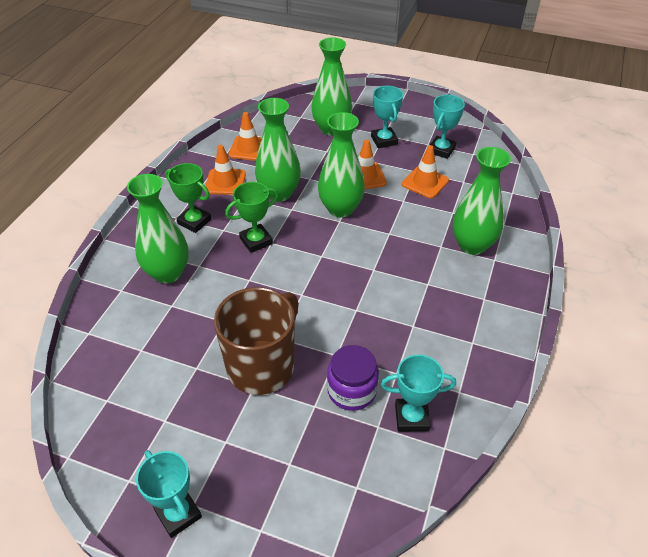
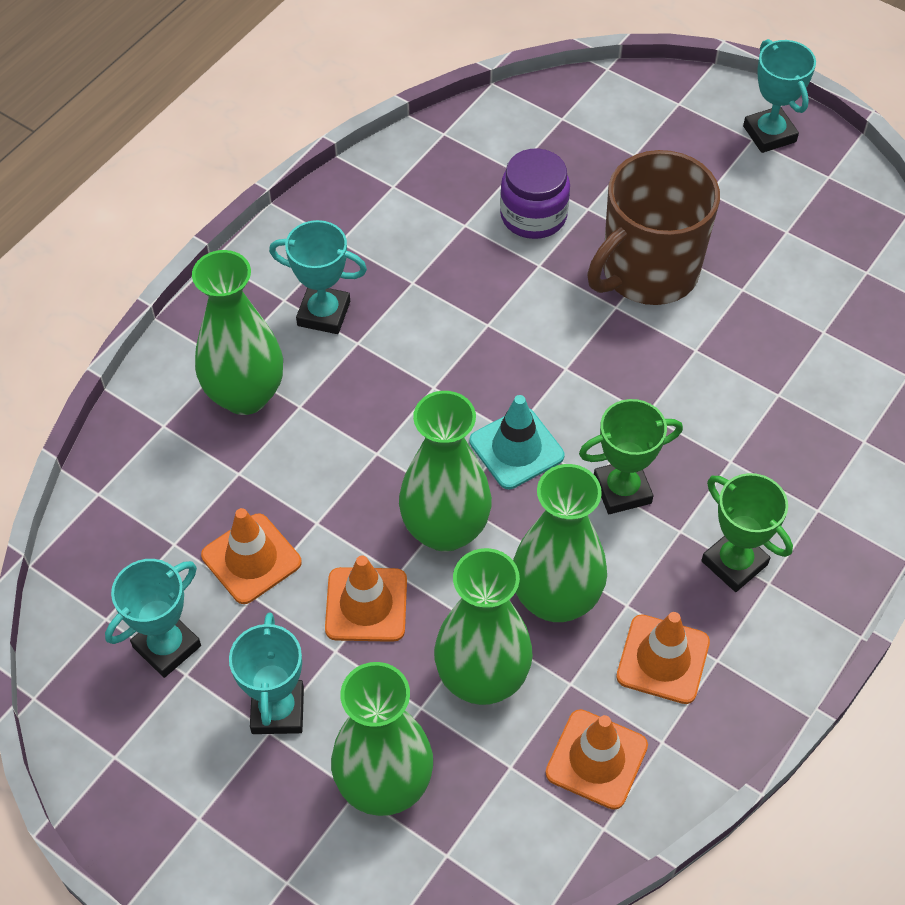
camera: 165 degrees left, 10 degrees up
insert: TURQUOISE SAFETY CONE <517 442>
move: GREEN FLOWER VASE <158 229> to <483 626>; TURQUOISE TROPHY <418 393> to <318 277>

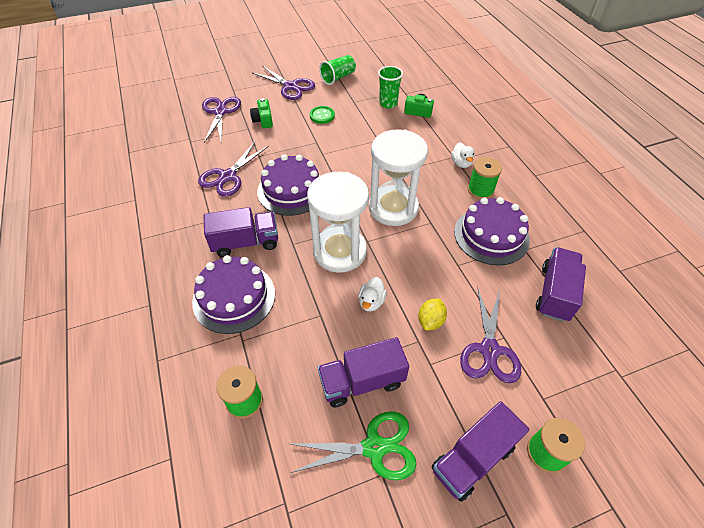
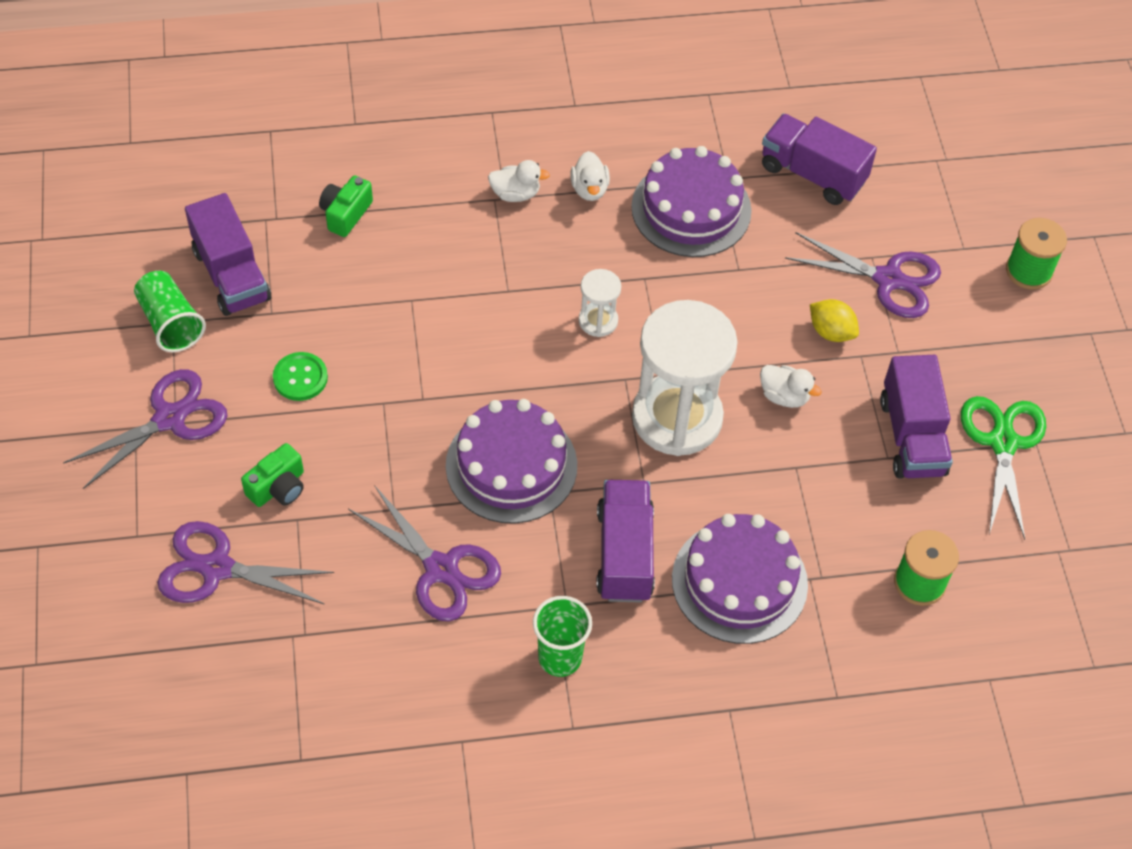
camera: 80 degrees left, 5 degrees up
move: GREEN TUMBLER <390 87> to <562 636>; PURPLE TOY TRUCK <480 451> to <228 254>
replace: GREEN SPOOL <485 178> to WHITE RUBBER DUCK <590 176>
rotate: GREEN PHOTO CAMERA <261 113> = <272 475> 45 degrees counterclockwise
resize: WHITE SAND TIMER <398 177> = <600 303> x0.45

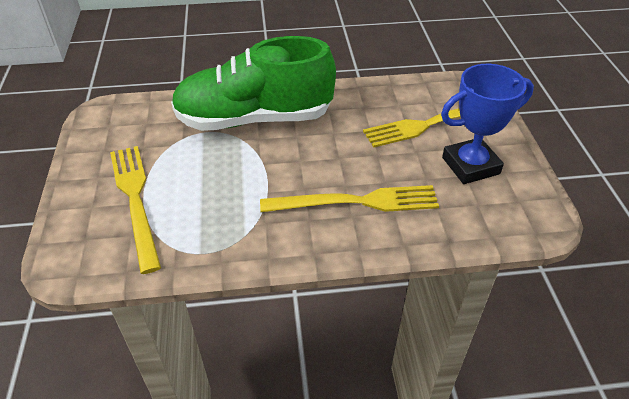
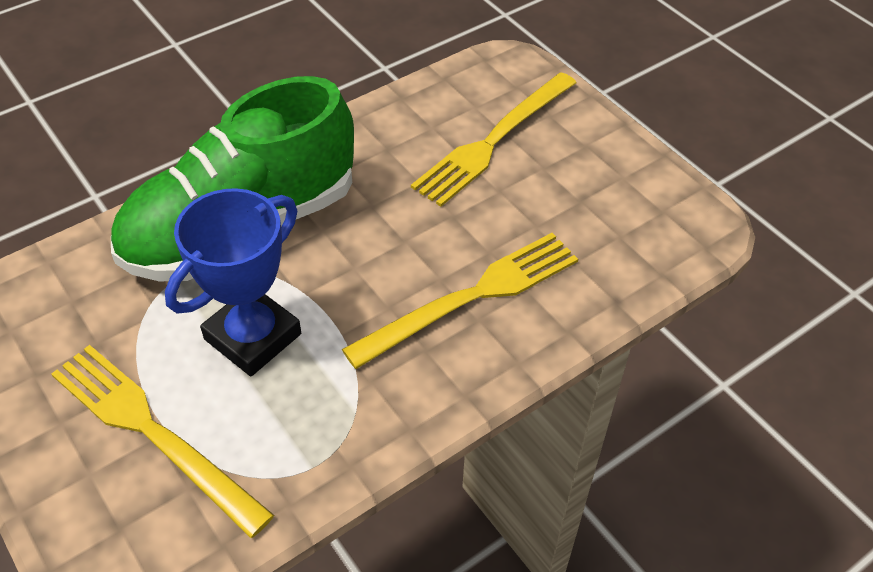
camera: 30 degrees left, 5 degrees up
move: ROYAL BLUE TROPHY <487 124> to <233 282>

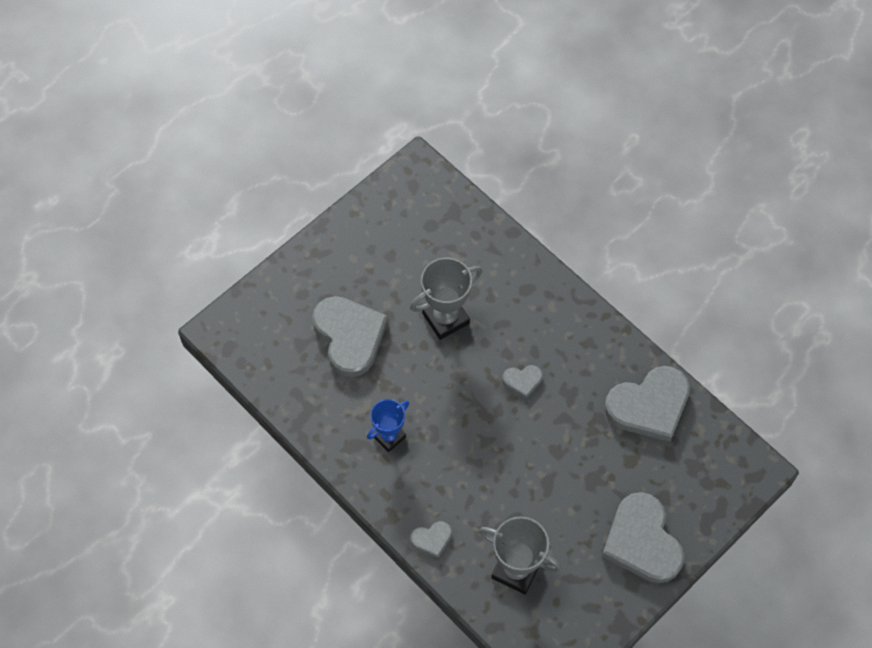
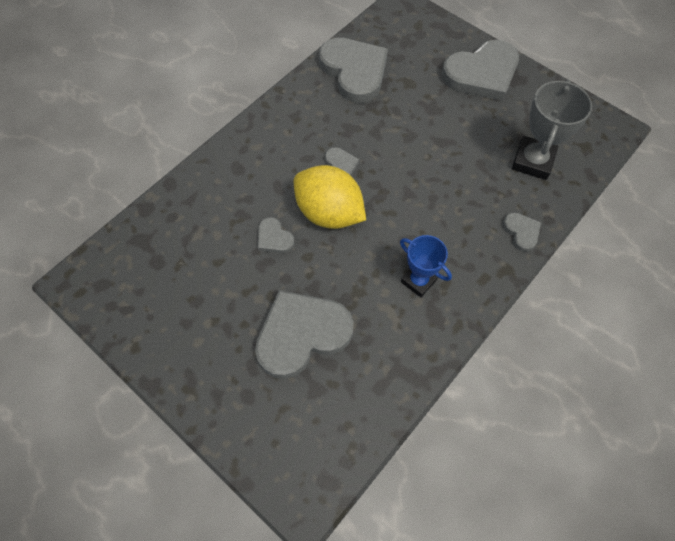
camera: 95 degrees left, 0 degrees up
insert: BRIGHT YELLOW TOY LEMON <330 197>
replace: ASH-GREY TROPHY <446 298> to ASH-GREY HEART <276 235>

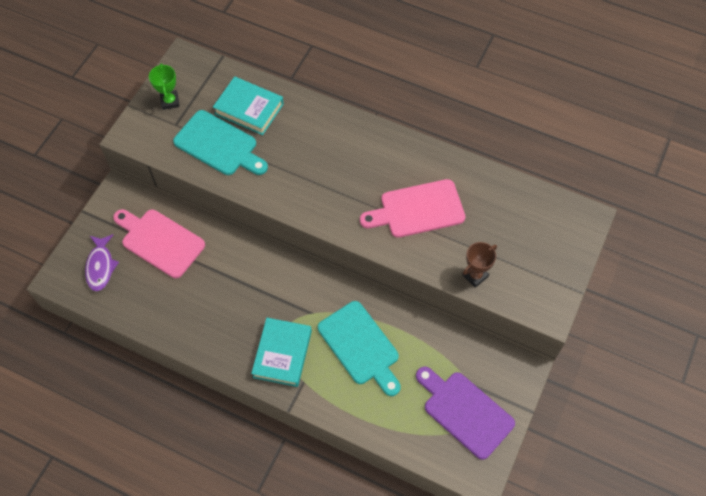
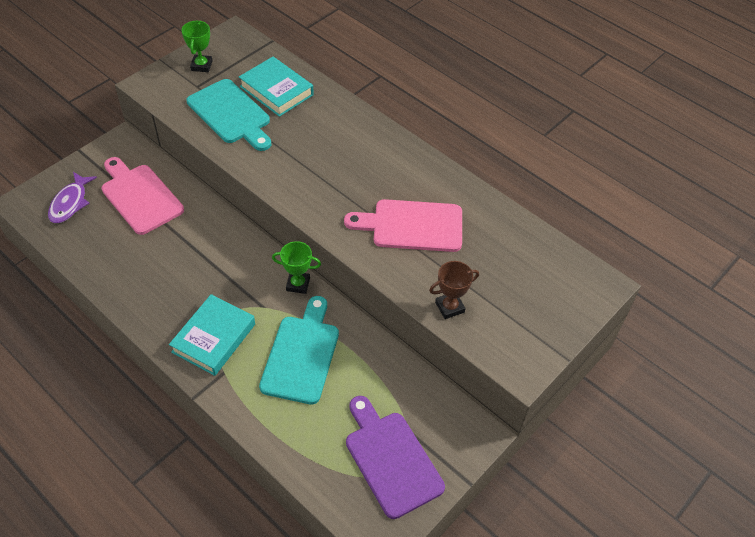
camera: 15 degrees right, 10 degrees down
insert: GREEN TROPHY <296 267>
rotate: TURQUOISE BREAD BOARD <359 348> = <299 350> 150 degrees counterclockwise

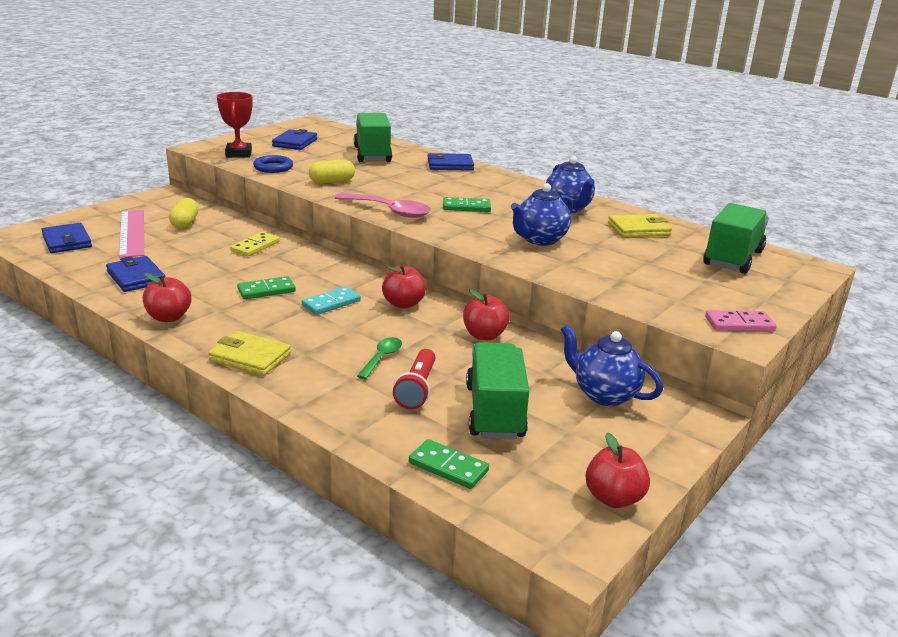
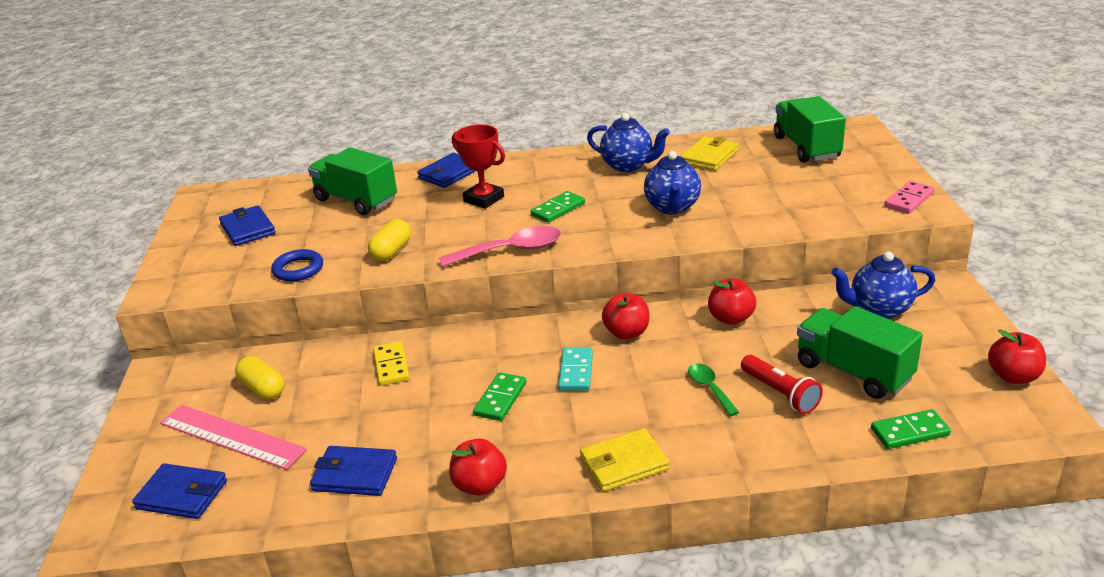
camera: 40 degrees left, 5 degrees up
move: RED TROPHY <235 125> to <478 166>

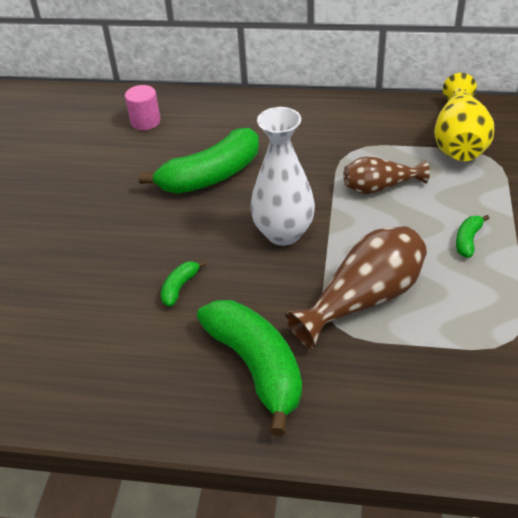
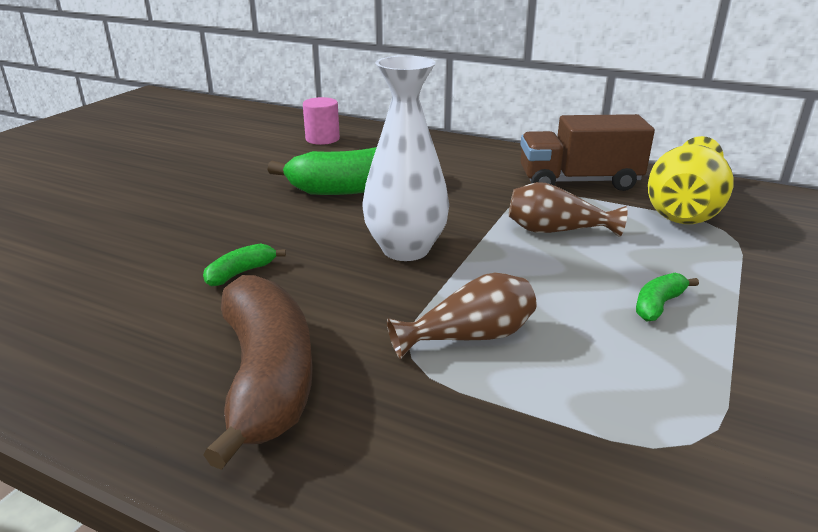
camera: 15 degrees right, 15 degrees down
insert: DARK BROWN TOY TRUCK <587 152>
recolor: GREEN BANANA <249 368> to DARK BROWN BANANA <258 372>
resize: DARK BROWN FLOWER VASE <356 287> = <462 316> x0.63

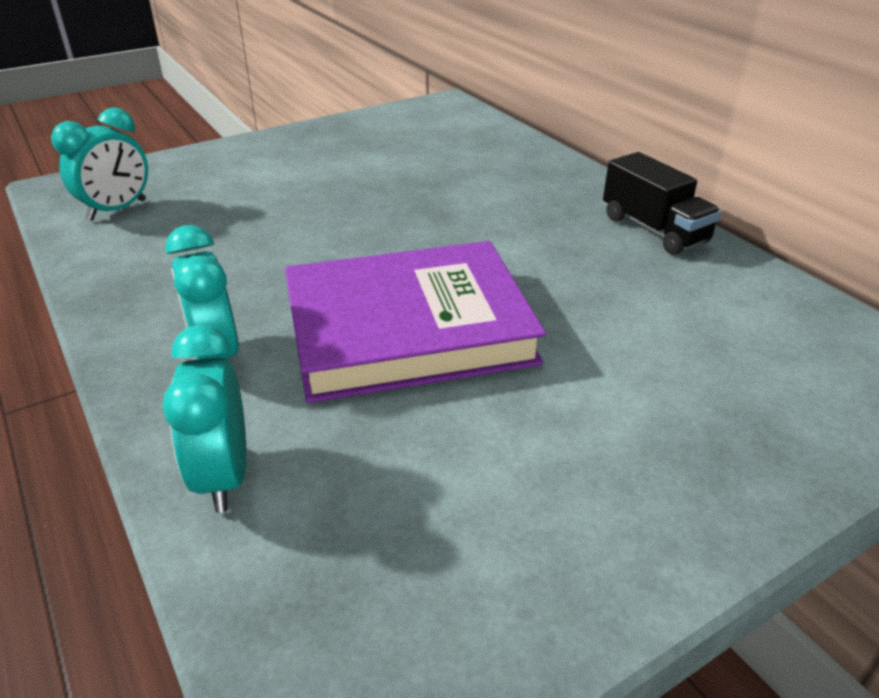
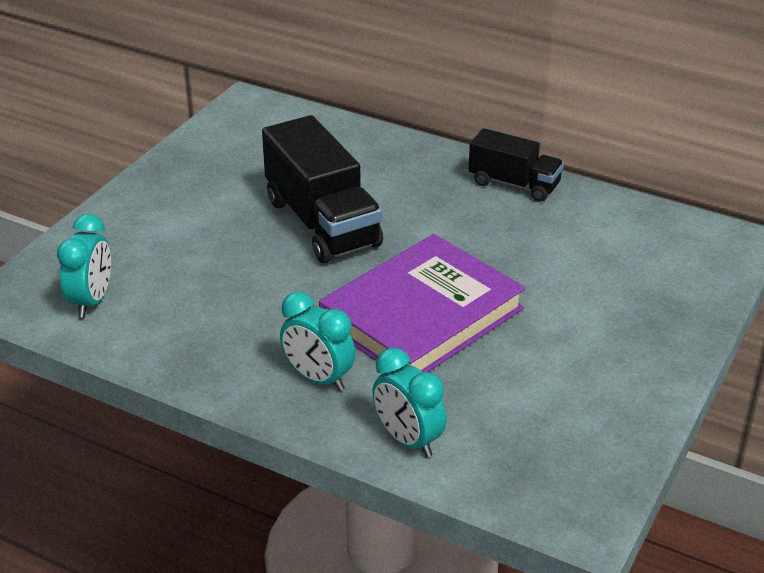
camera: 30 degrees left, 0 degrees up
insert: EBONY TOY TRUCK <322 189>

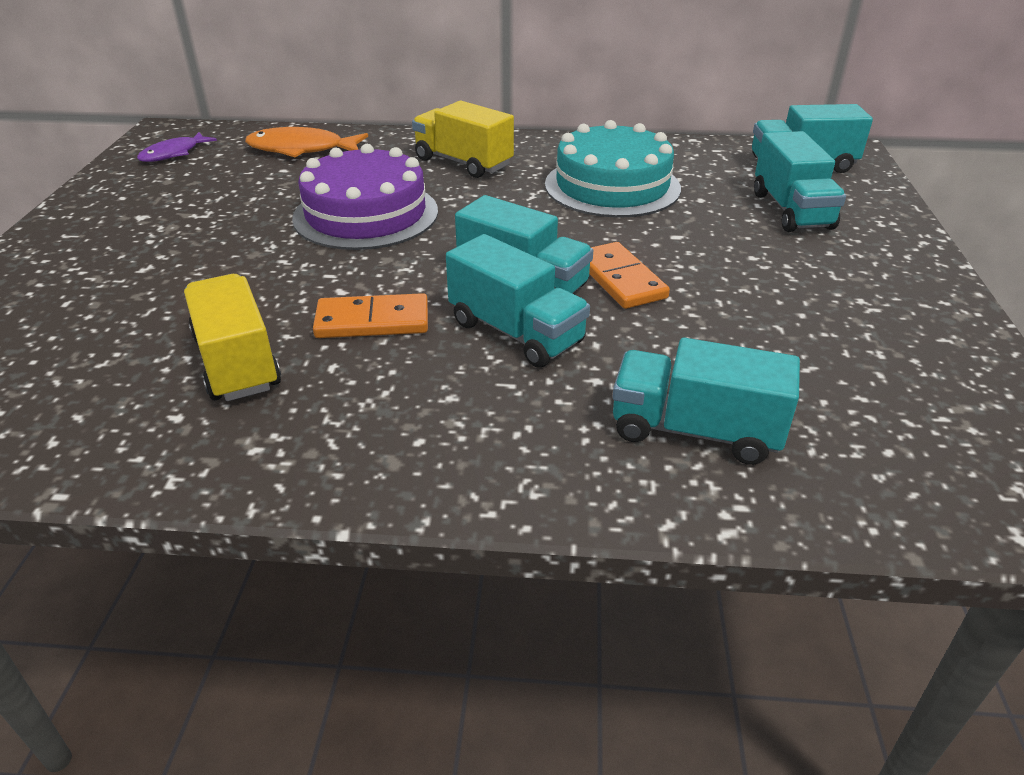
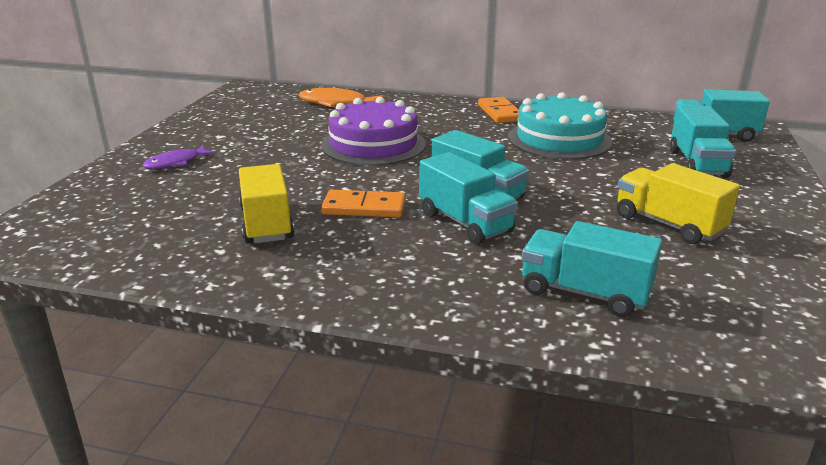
camera: 10 degrees right, 10 degrees down
move: PURPLE FISH FIGURE <177 147> to <179 157>; BRIGHT YELLOW TOY TRUCK <463 139> to <678 203>; ORANGE DOMINO <629 275> to <498 110>

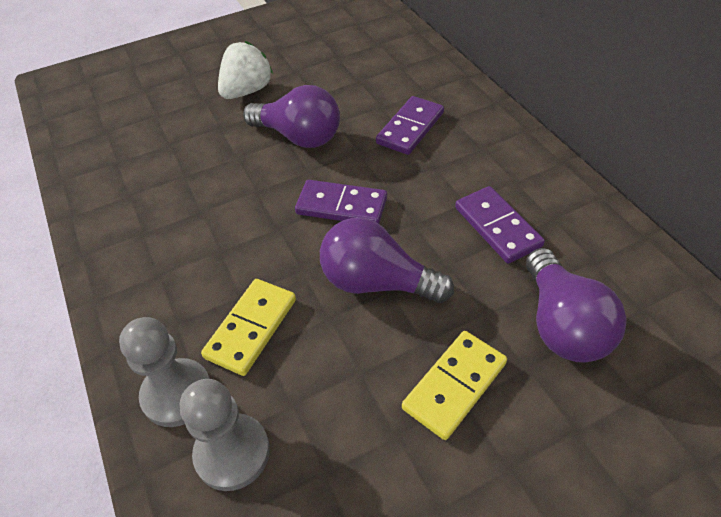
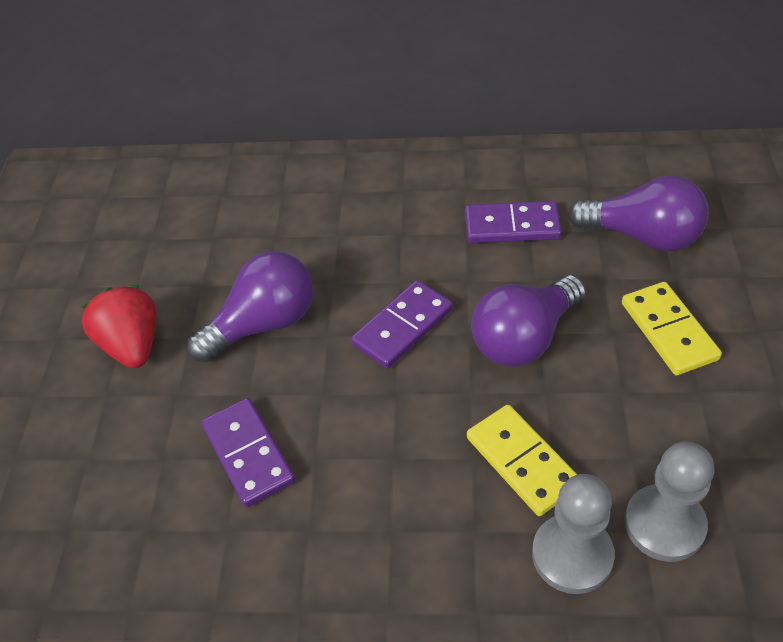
camera: 60 degrees left, 0 degrees up
move: PURPLE DOMINO <410 125> to <248 452>
recolor: WHITE STRAWBERRY <245 70> to RED STRAWBERRY <119 326>

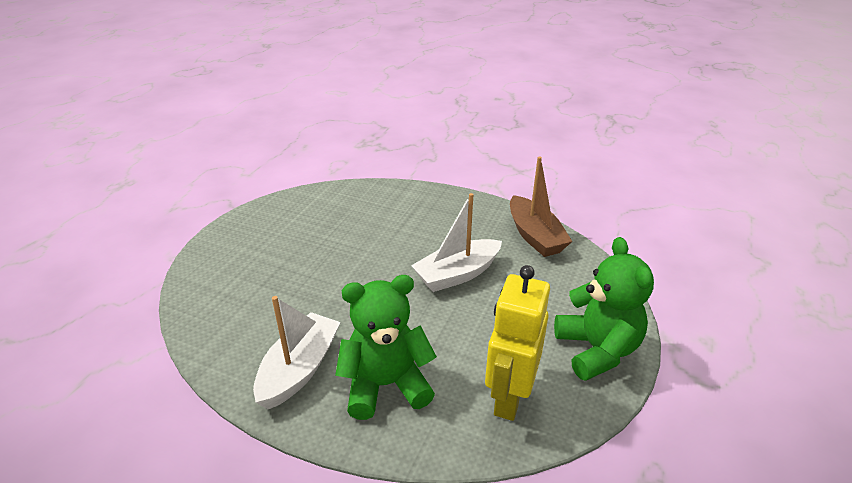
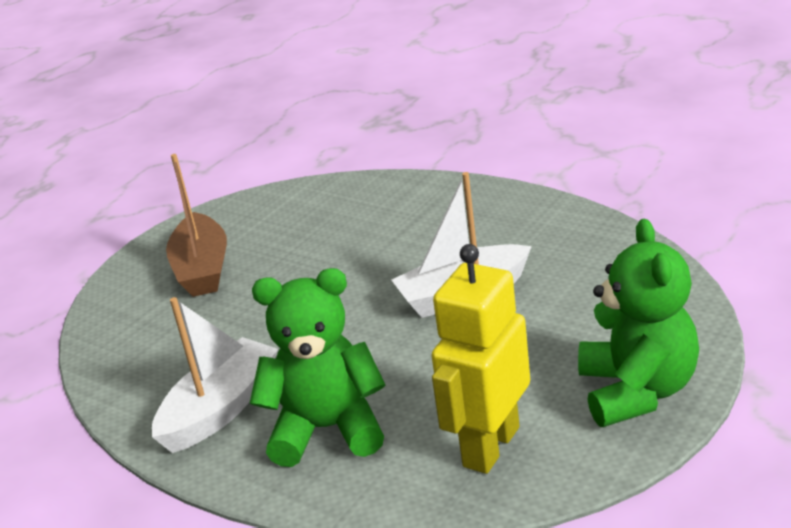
camera: 15 degrees right, 5 degrees down
move: DARK BROWN TOY BOAT <541 206> to <196 225>

